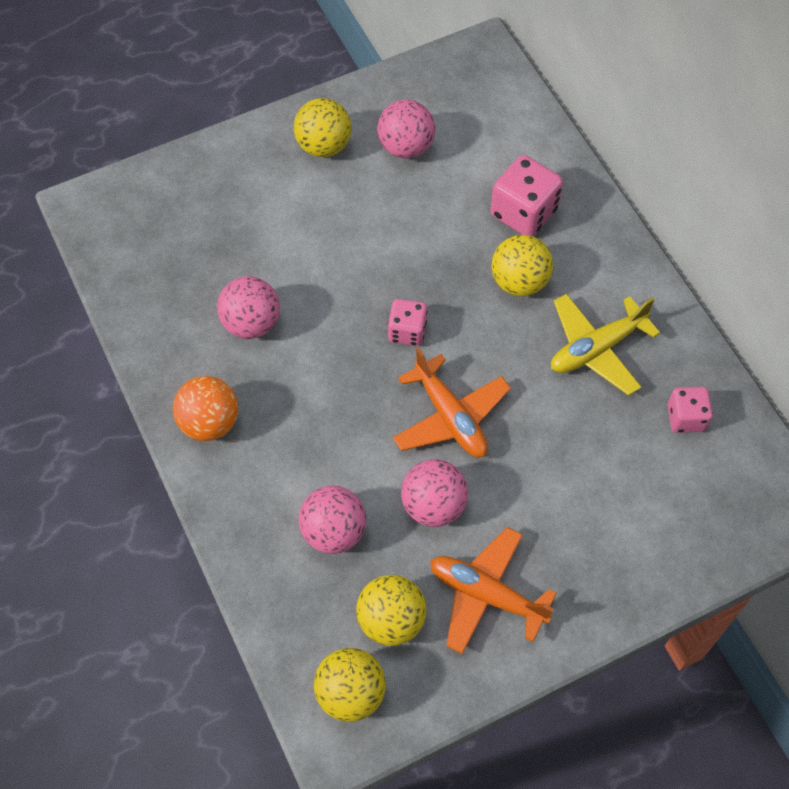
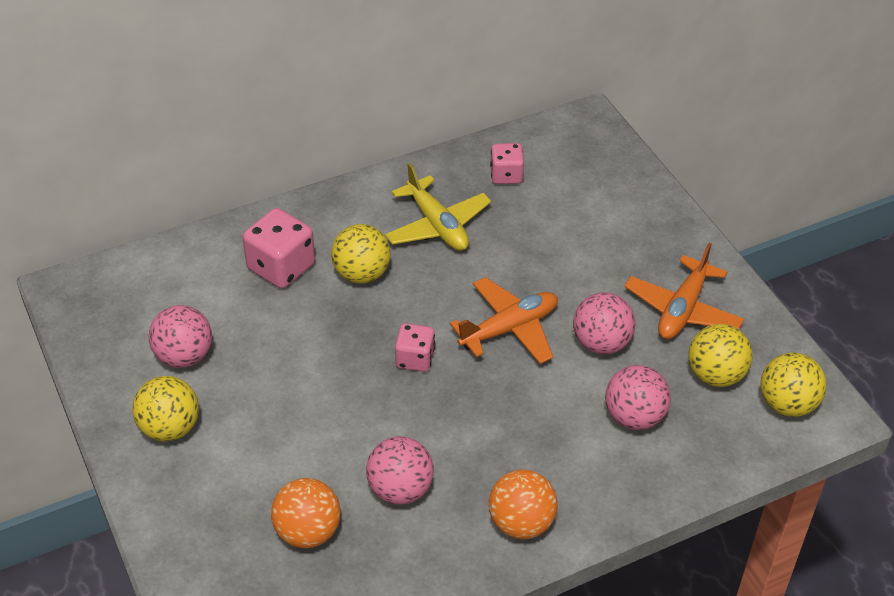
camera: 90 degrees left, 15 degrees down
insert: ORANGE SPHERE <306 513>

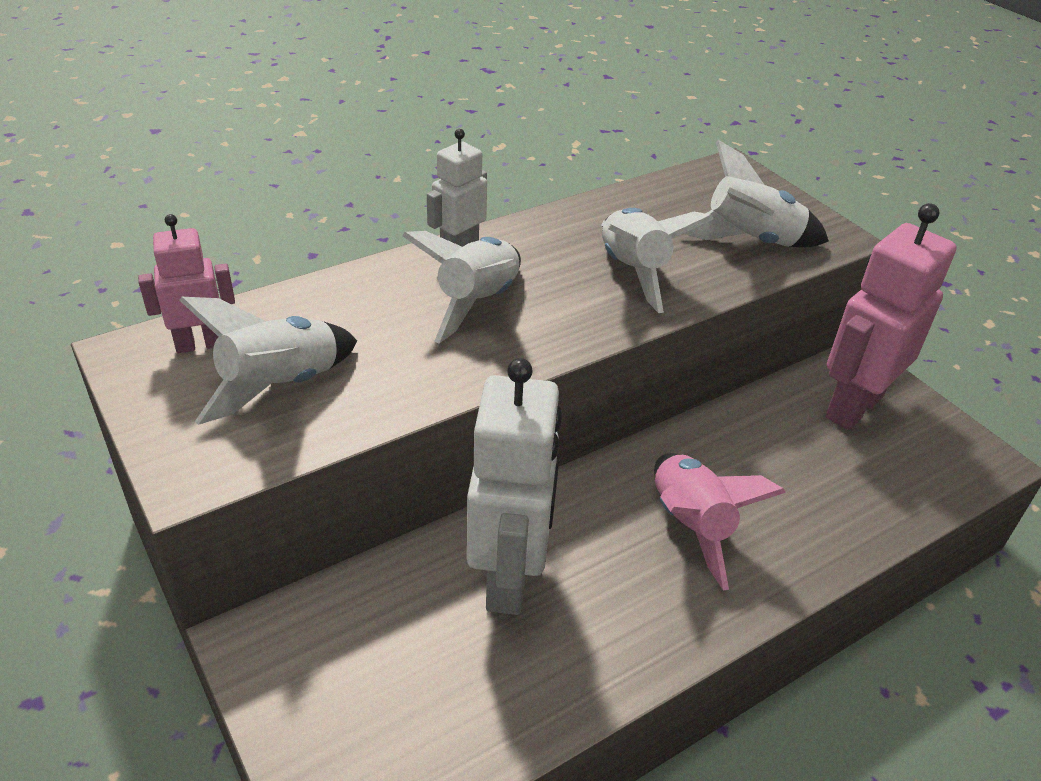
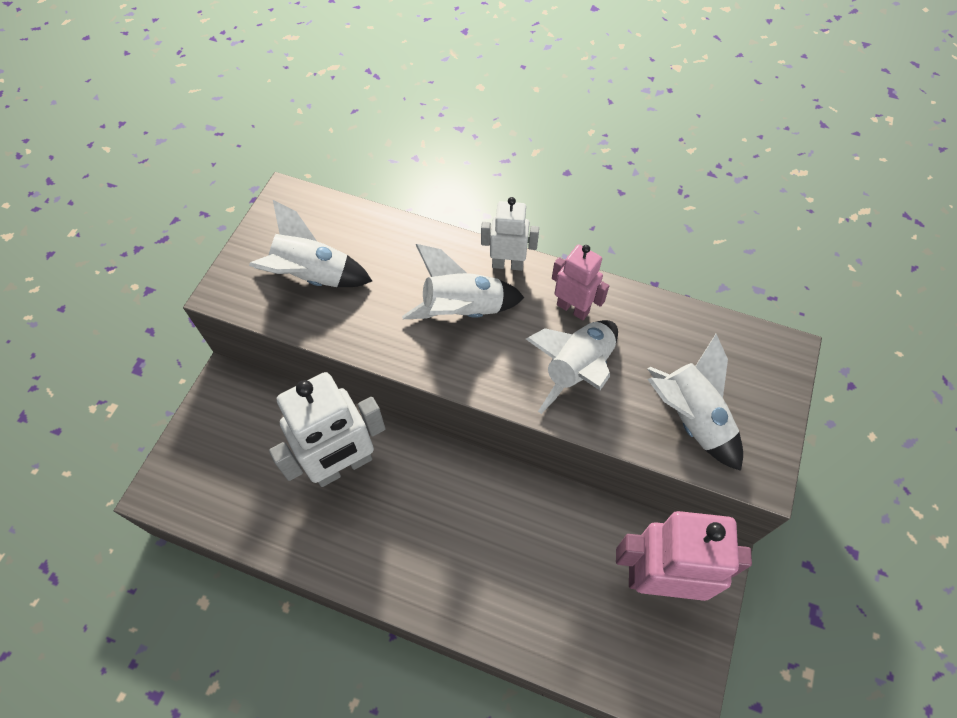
camera: 55 degrees right, 20 degrees up
delete: ROSE-PINK SPACESHIP <720 522>
move: ROSE-PINK ROBOT <186 283> to <580 282>

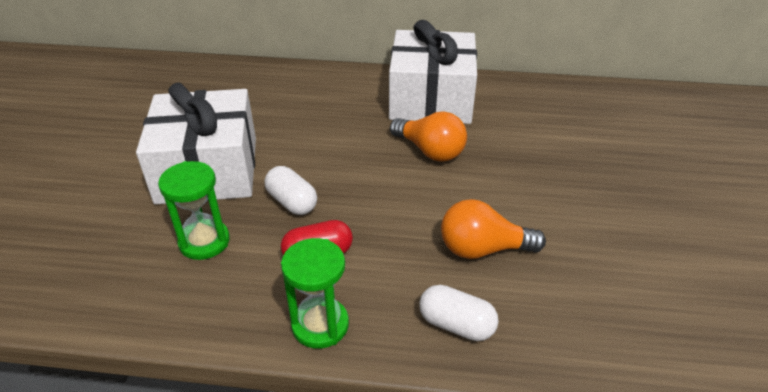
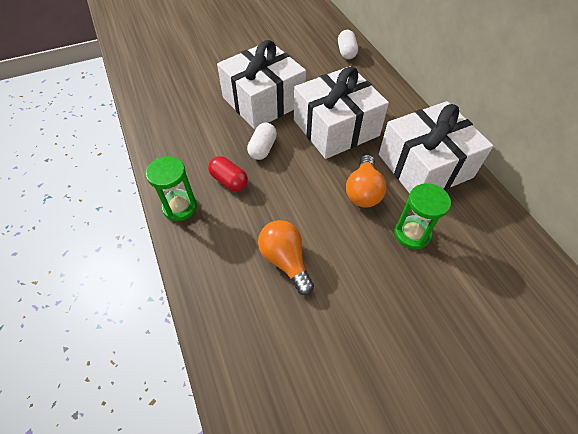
camera: 60 degrees right, 15 degrees up
insert: WHITE WRAPPED GIFT <341 112>
move: GREEN SAND TIMER <194 210> to <423 216>; WHITE PILL SHAPE <459 313> to <348 44>

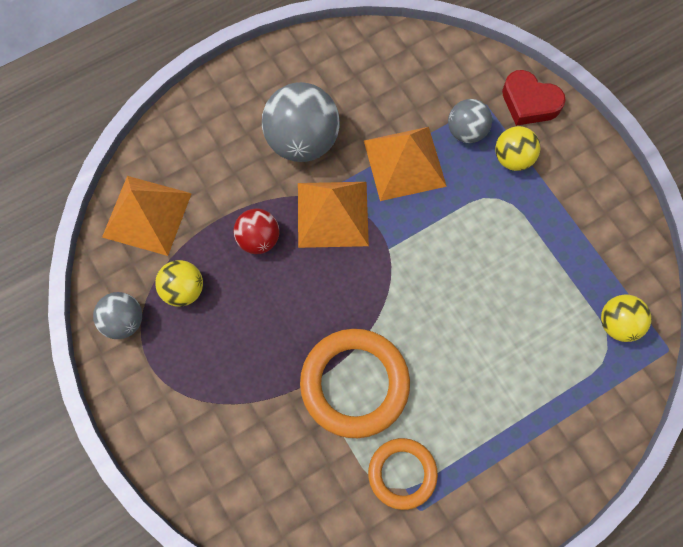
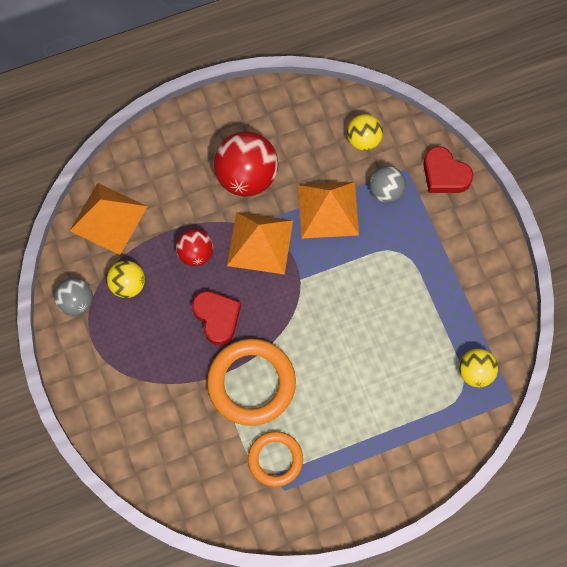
camera: 10 degrees right, 0 degrees up
insert: RED HEART <216 318>
move: BRIGHT YELLOW SPHERE <517 148> to <365 132>
recolor: ASH-GREY SPHERE <301 122> to RED SPHERE <245 164>

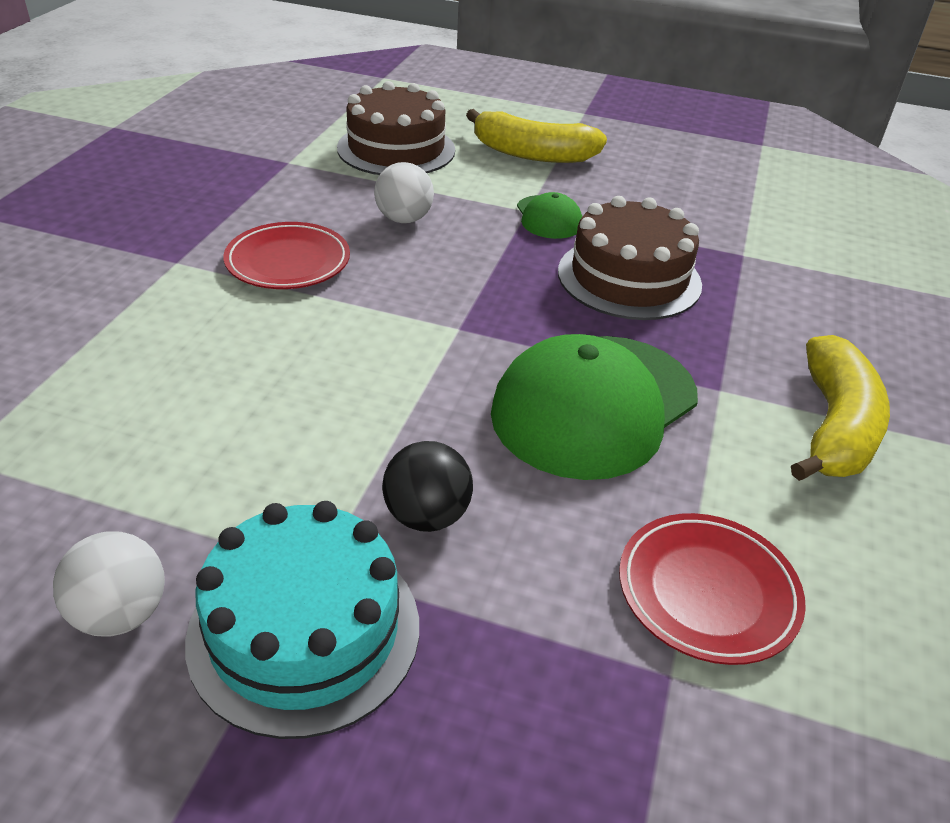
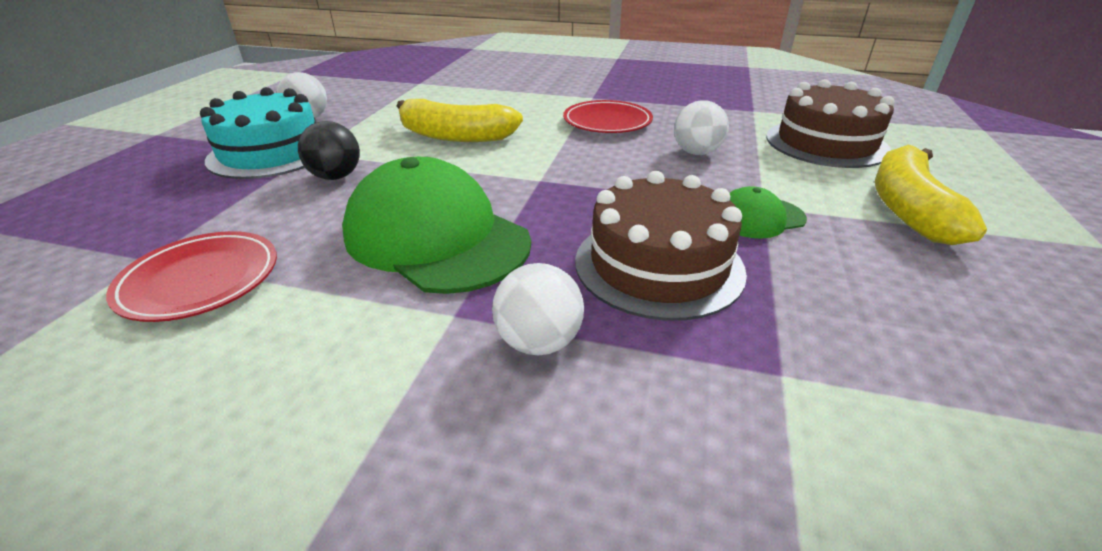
camera: 90 degrees right, 5 degrees down
insert: WHITE SPHERE <538 309>
move: BRIGHT YELLOW BANANA <840 408> to <460 120>

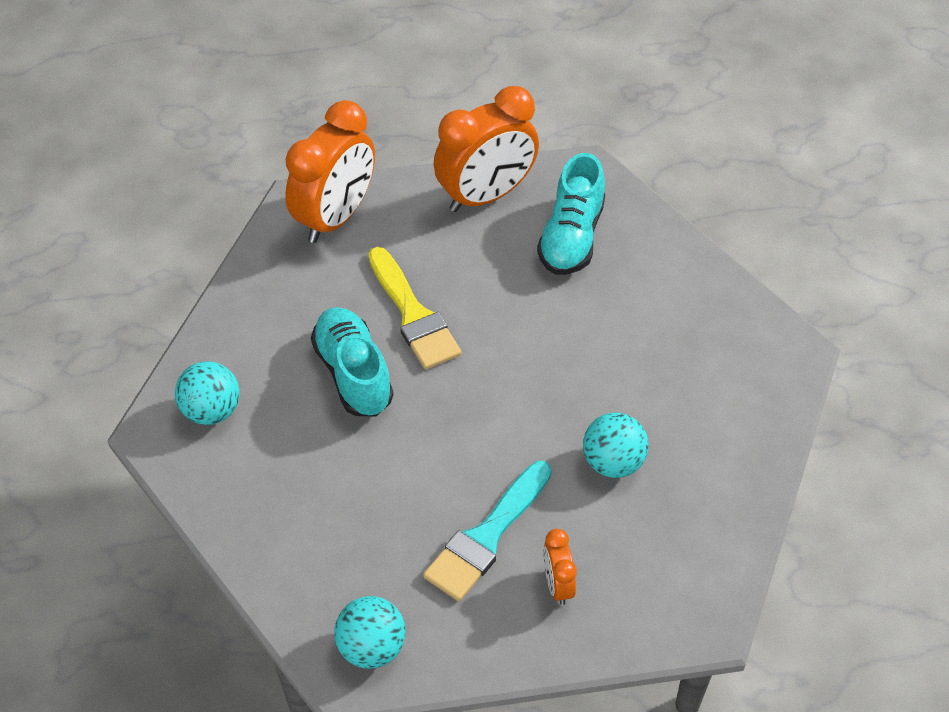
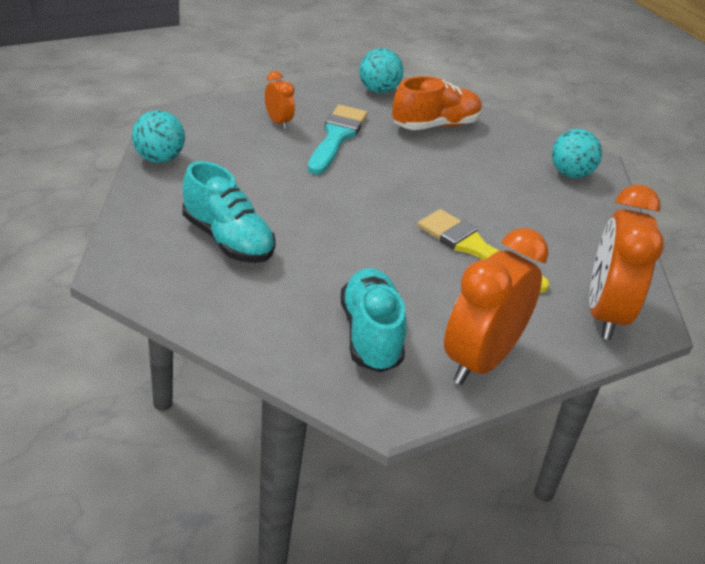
camera: 155 degrees right, 15 degrees down
insert: ORANGE LACE-UP SHOE <437 103>
move: TURQUOISE LACE-UP SHOE <352 361> to <229 212>; TURQUOISE SPHERE <615 445> to <158 136>

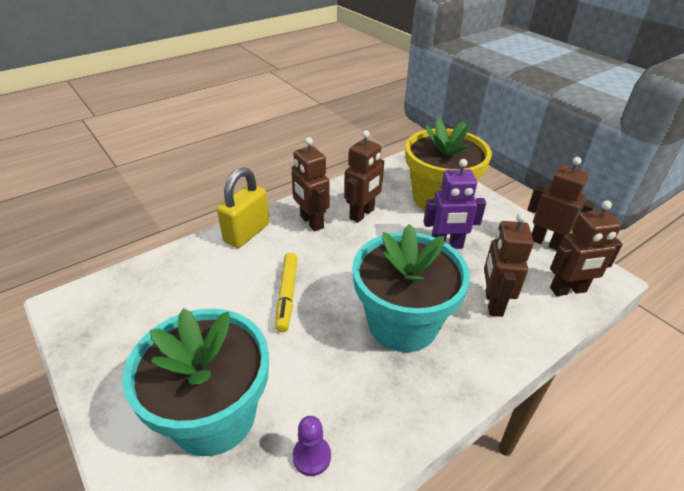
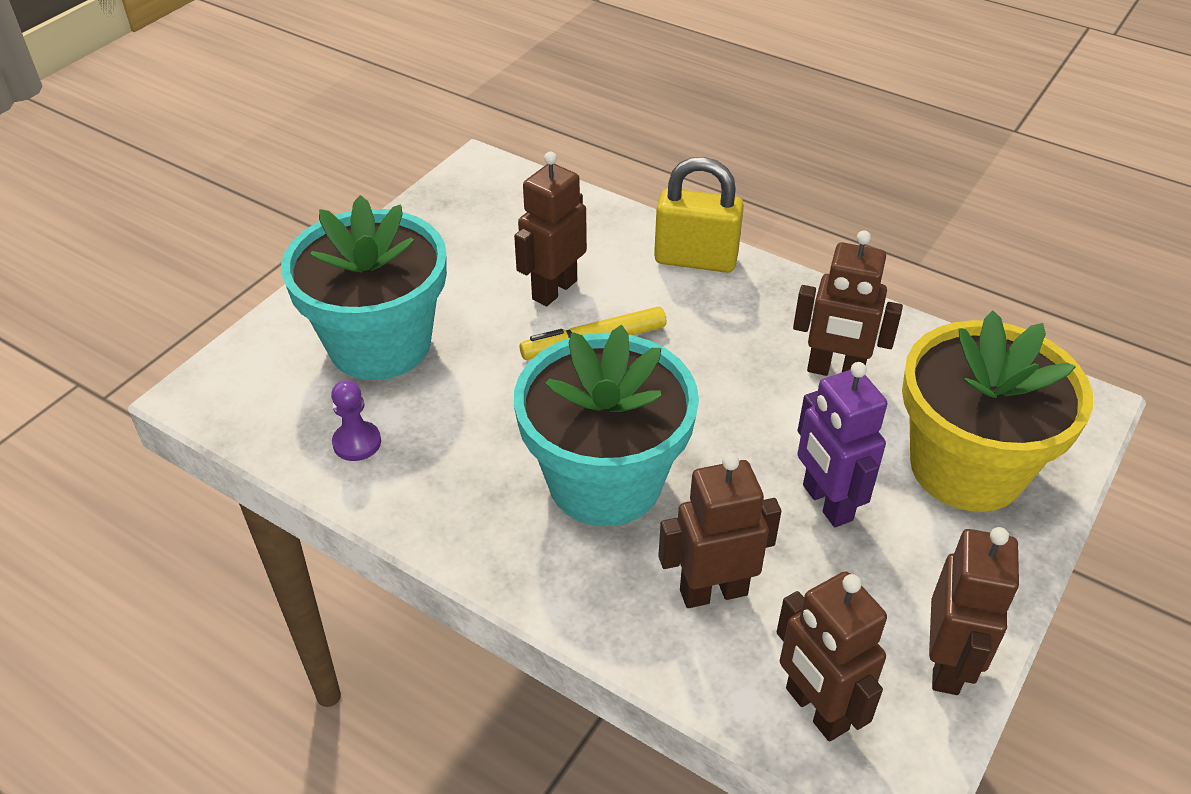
camera: 70 degrees right, 5 degrees up
move: DARK BROWN ROBOT <311 184> to <550 229>

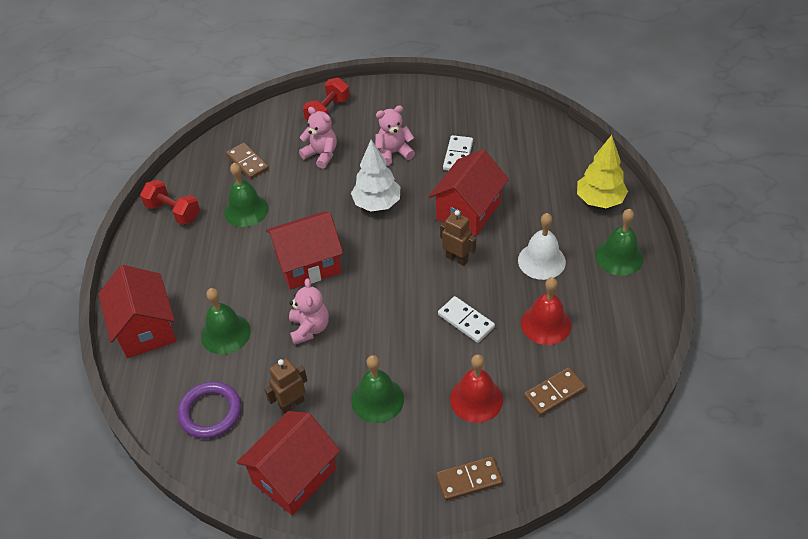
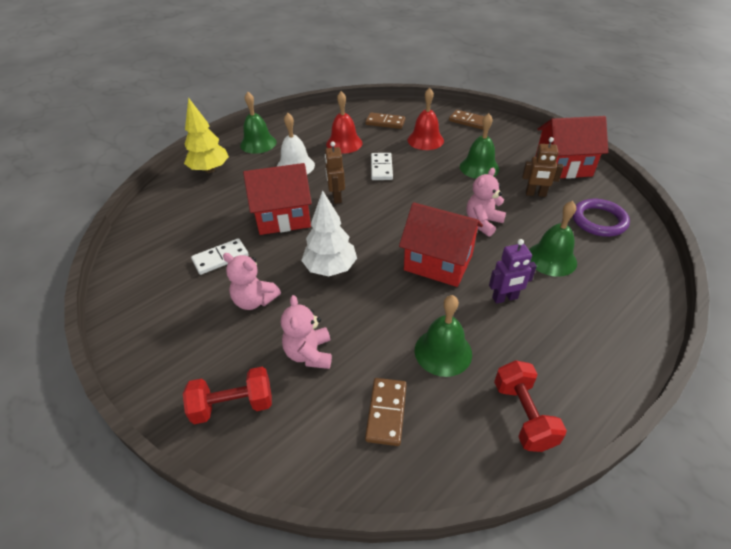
camera: 135 degrees left, 5 degrees down
delete: RED TOY HOUSE <137 311>
insert: PURPLE ROBOT <513 271>

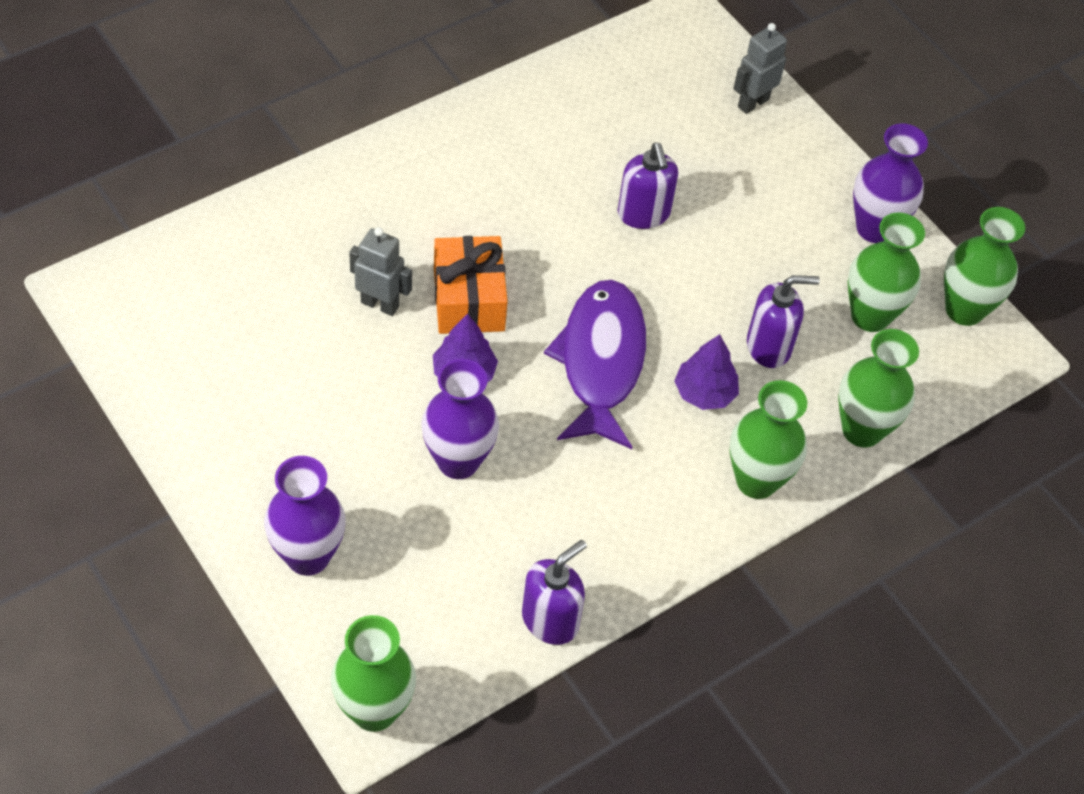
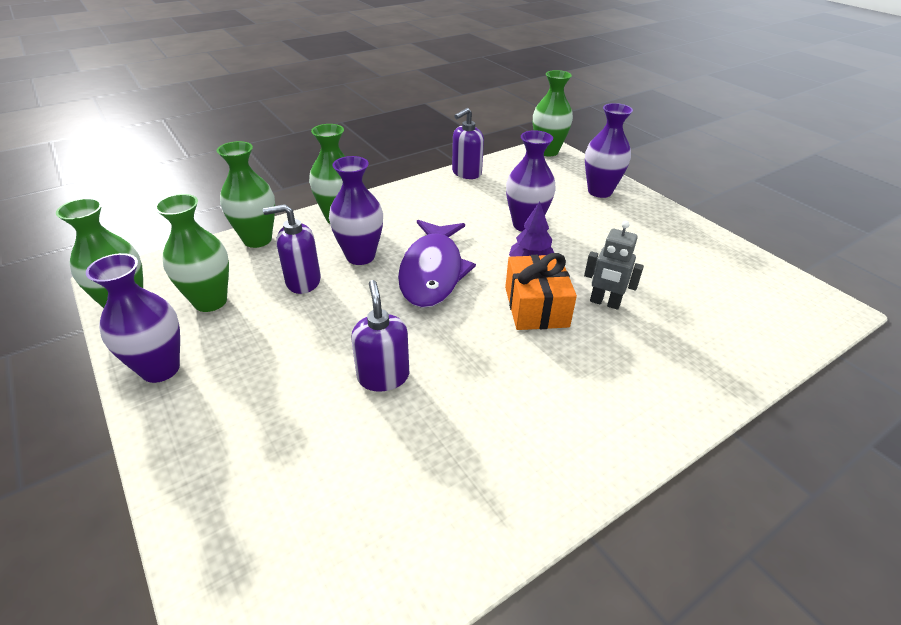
camera: 175 degrees left, 15 degrees down
delete: ASH-GREY ROBOT <760 68>
replace: PURPLE TOY TREE <706 372> to PURPLE FLOWER VASE <356 210>

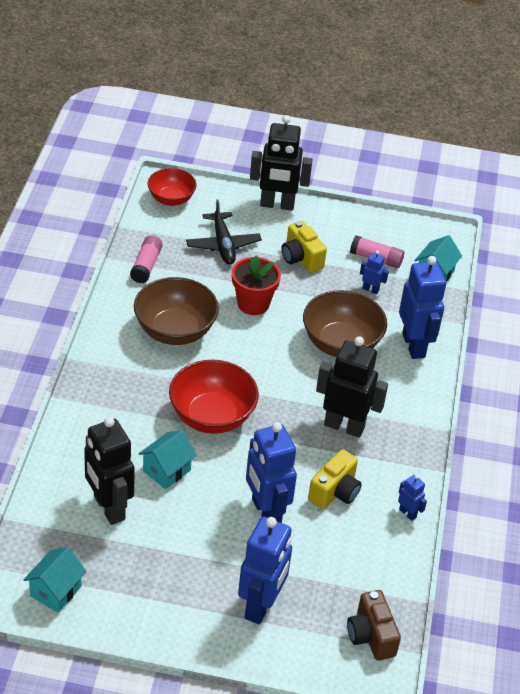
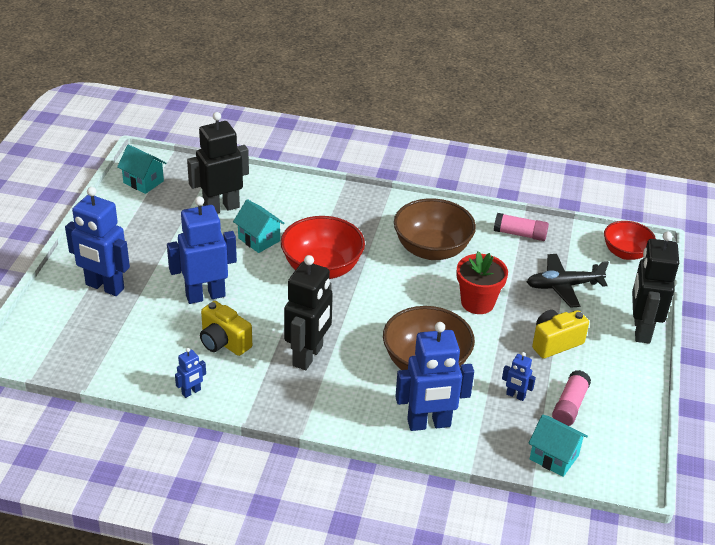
camera: 95 degrees right, 5 degrees down
delete: DARK BROWN PHOTO CAMERA <374 625>
rotate: ROYAL BLUE ROBOT <374 272> = <519 376> 90 degrees clockwise

